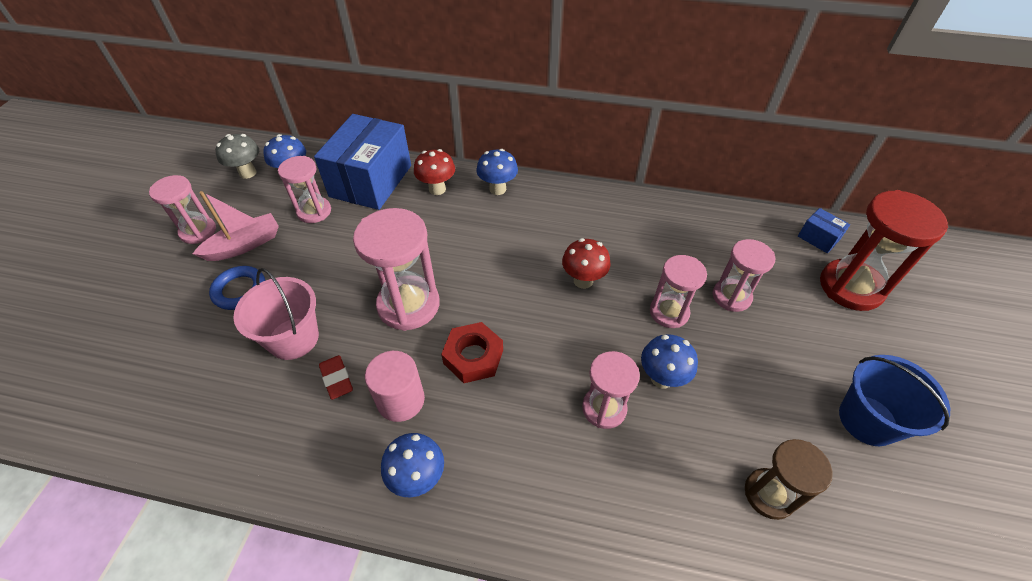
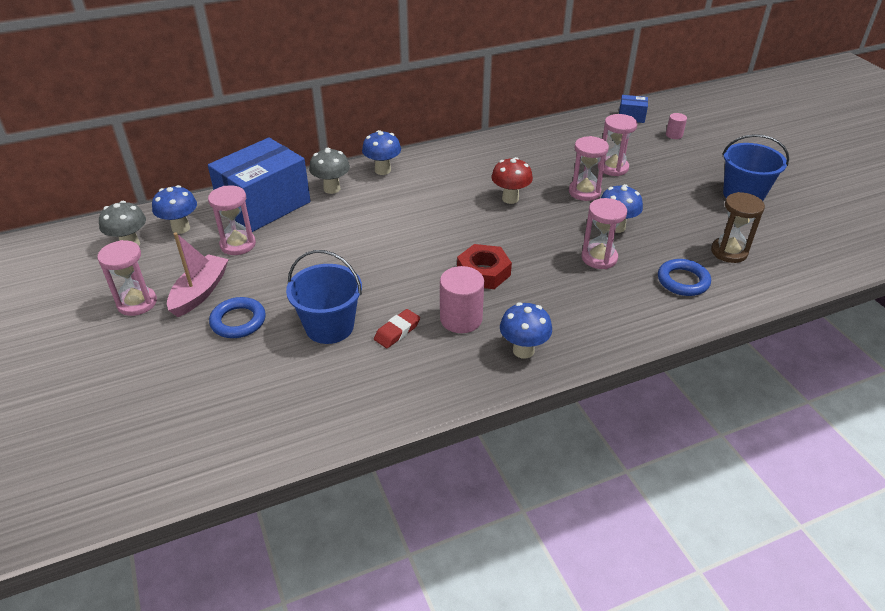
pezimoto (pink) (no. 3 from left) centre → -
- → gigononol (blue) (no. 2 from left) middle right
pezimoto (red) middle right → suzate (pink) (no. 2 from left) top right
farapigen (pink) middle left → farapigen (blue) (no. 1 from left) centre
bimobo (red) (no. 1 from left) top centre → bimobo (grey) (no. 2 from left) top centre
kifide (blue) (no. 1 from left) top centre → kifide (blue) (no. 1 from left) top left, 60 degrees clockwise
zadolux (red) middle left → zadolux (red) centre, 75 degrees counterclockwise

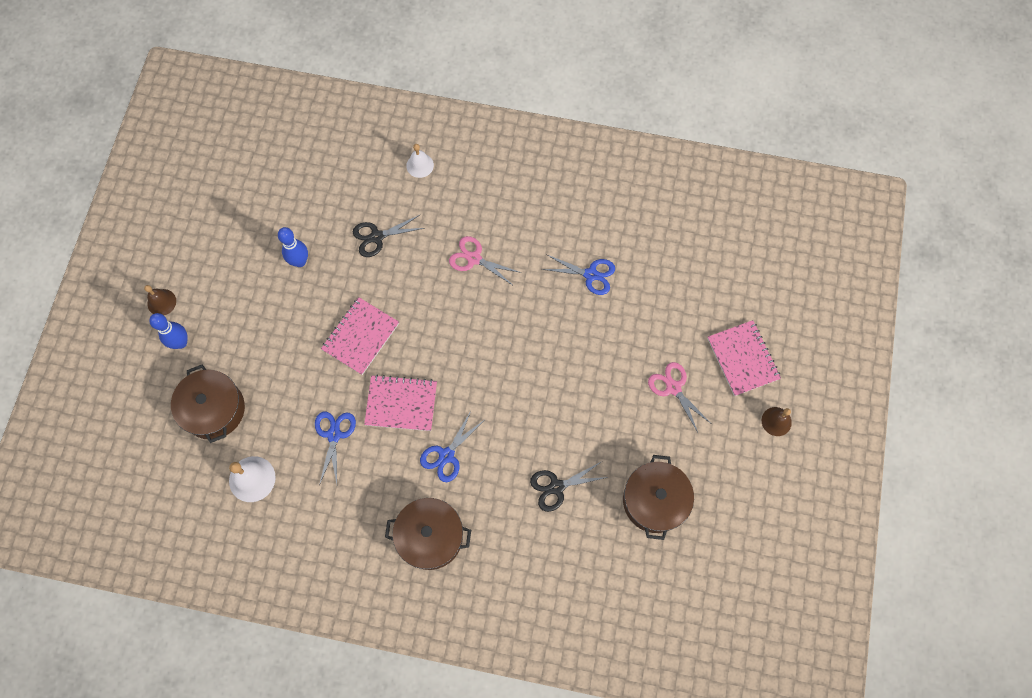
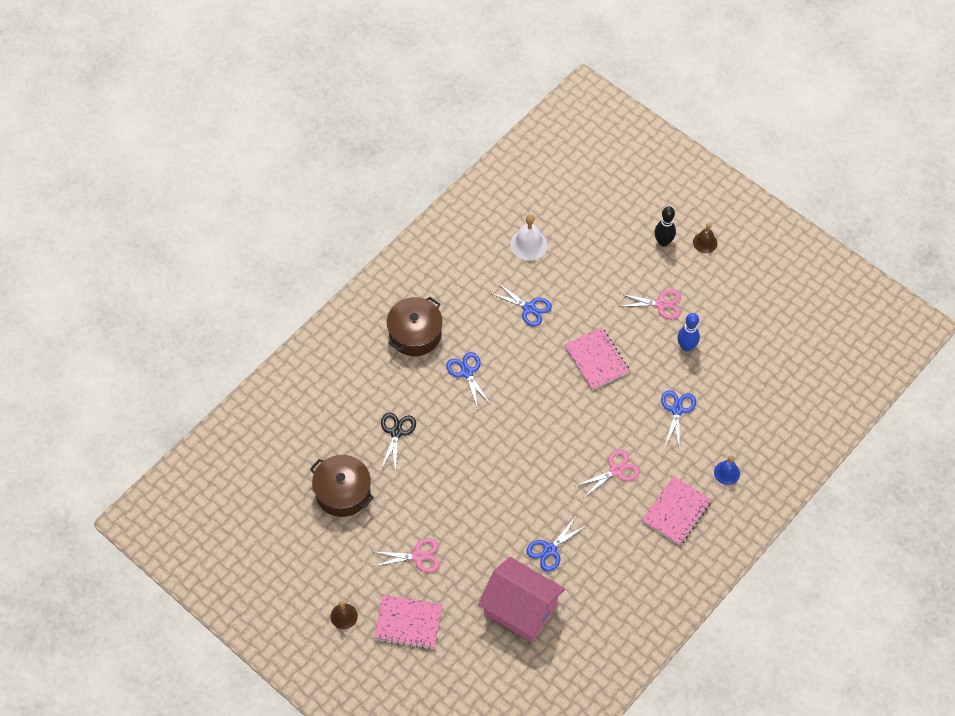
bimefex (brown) (no. 1 from left) middle left → -
- → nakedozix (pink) bottom centre
- → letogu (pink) (no. 3 from left) middle right
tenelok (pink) (no. 2 from left in the first image) centre → tenelok (pink) (no. 3 from left) bottom right, shifted
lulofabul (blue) (no. 1 from left) middle left → lulofabul (black) top right
letogu (black) (no. 1 from left) centre → letogu (blue) (no. 4 from left) middle right
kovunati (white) (no. 2 from left) top centre → kovunati (blue) middle right

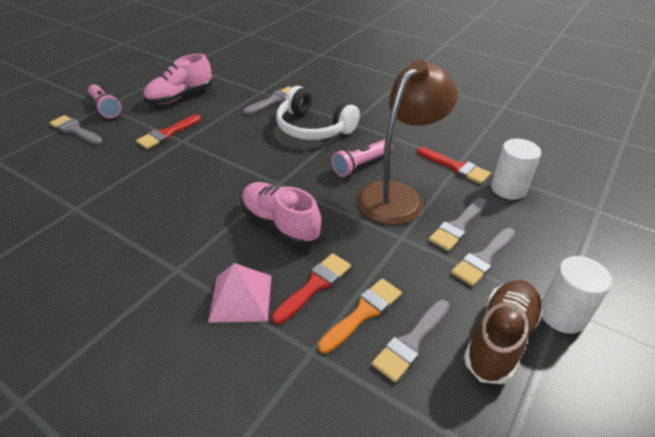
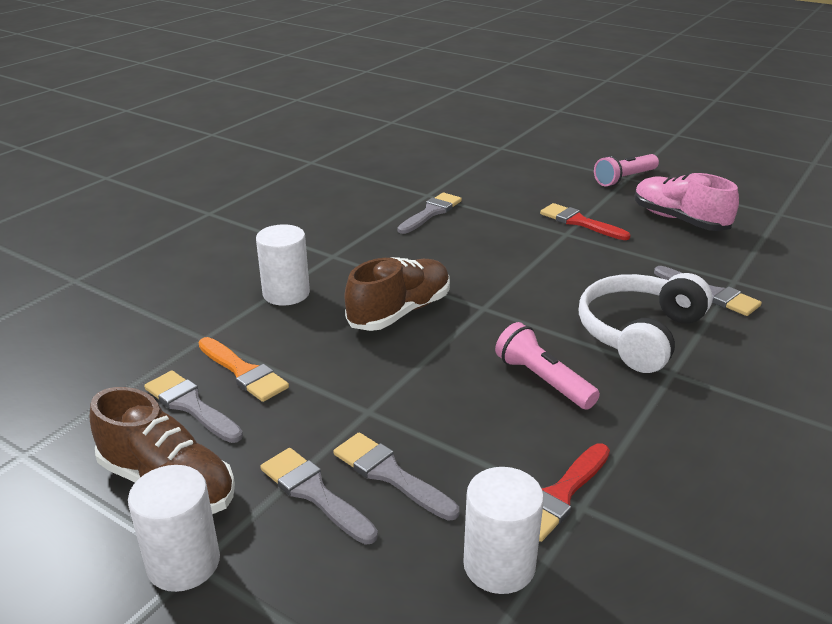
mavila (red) (no. 2 from left) centre → -
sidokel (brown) top centre → -
mavila (grey) (no. 1 from left in the first image) top left → mavila (grey) (no. 4 from left) centre, shifted
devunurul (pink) bottom centre → suzate (white) (no. 2 from left) centre
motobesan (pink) (no. 2 from left) centre → motobesan (brown) (no. 2 from left) centre

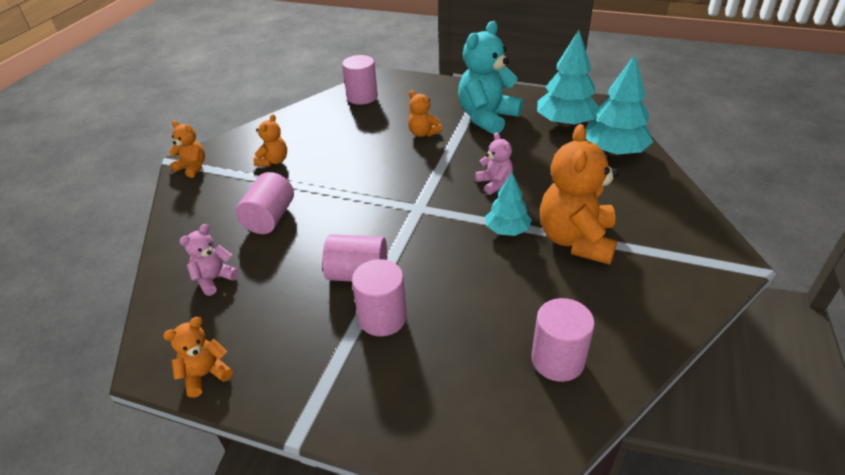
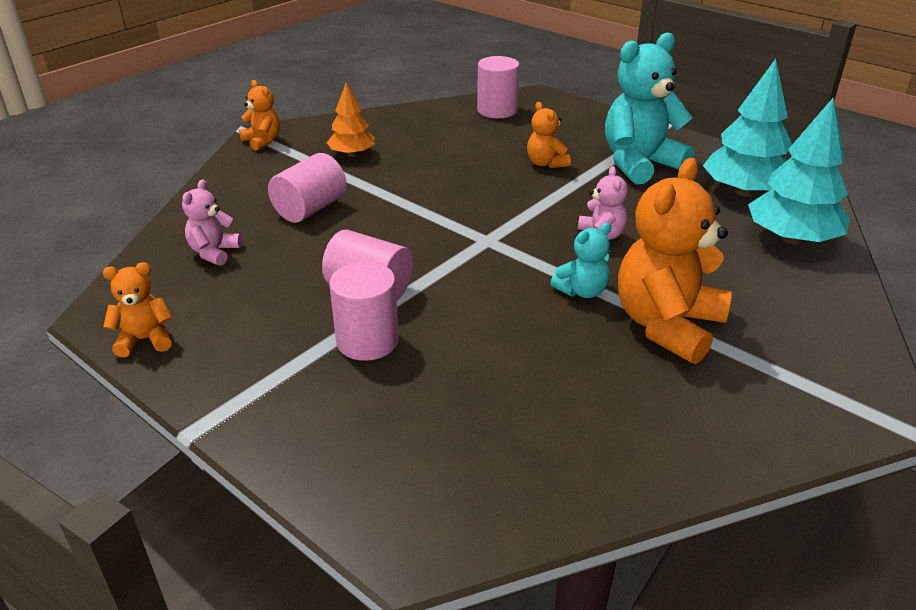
suzate (pink) (no. 5 from left) bottom centre → -
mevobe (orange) (no. 3 from left) top left → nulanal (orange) top centre
nulanal (turquoise) (no. 1 from left) centre → mevobe (turquoise) (no. 1 from left) centre
mevobe (pink) (no. 1 from left) middle left, 45 degrees counterclockwise

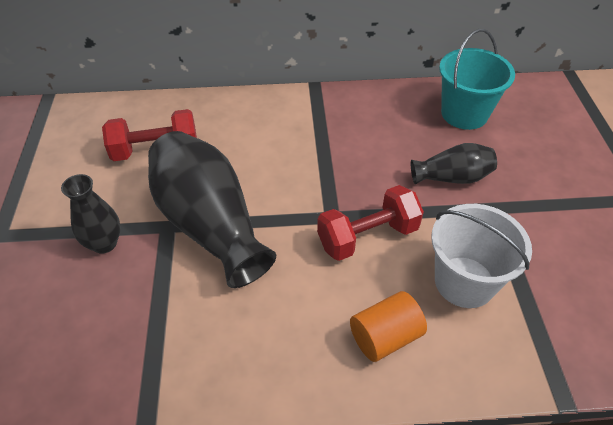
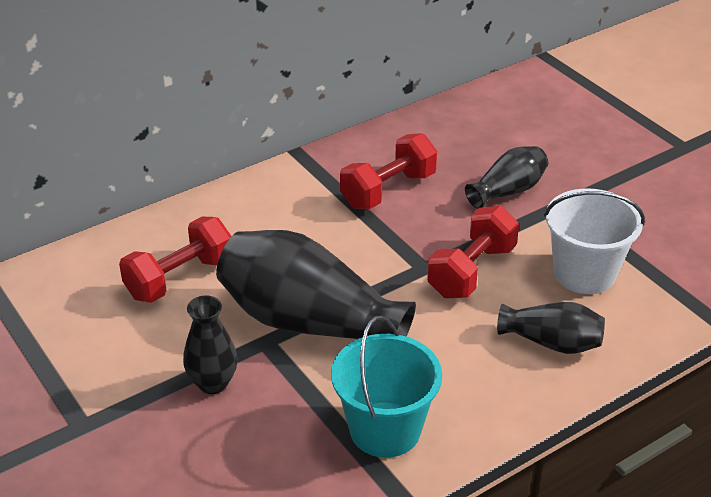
- → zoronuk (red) (no. 2 from left) centre
farapigen (turquoise) top right → farapigen (turquoise) bottom centre, shifted
suzate (orange) bottom centre → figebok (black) (no. 4 from left) middle right

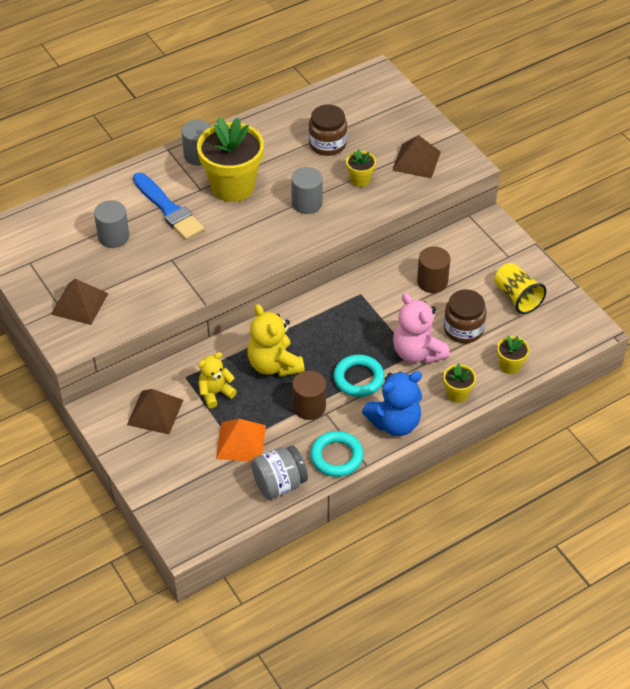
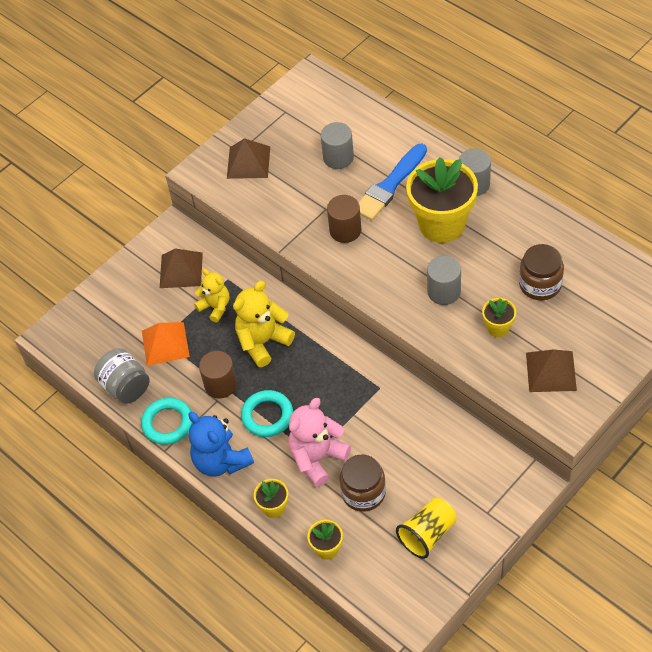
suzate (brown) (no. 2 from left) middle right → suzate (brown) (no. 2 from left) centre, shifted

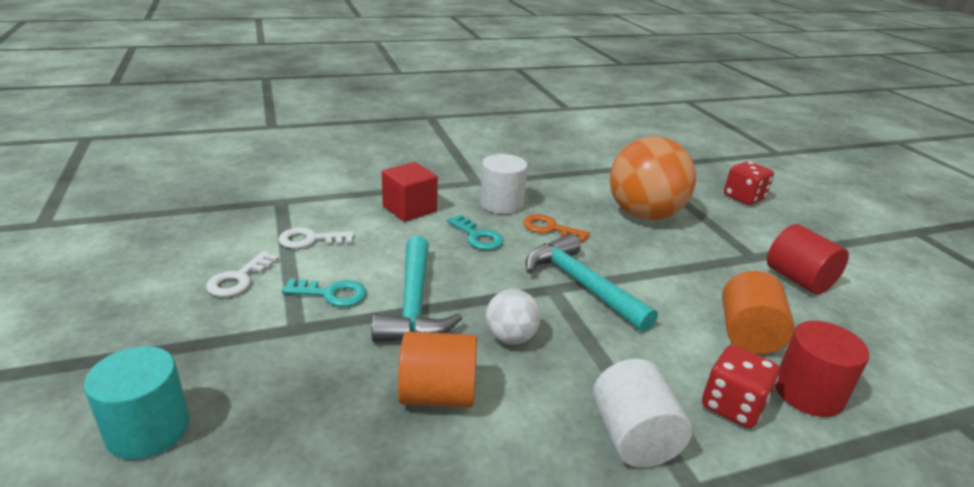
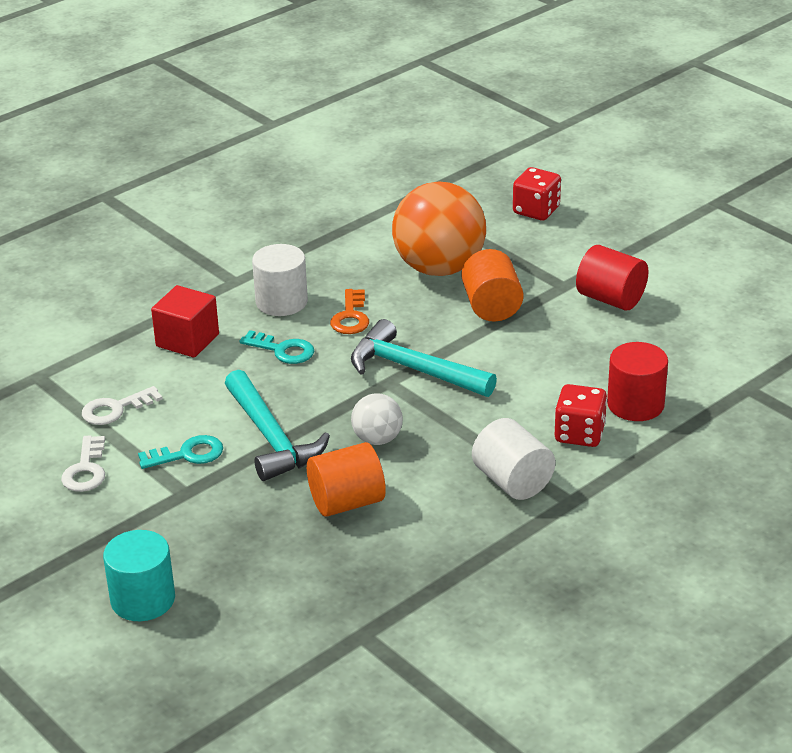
suzate (orange) (no. 2 from left) middle right → suzate (orange) (no. 2 from left) centre, shifted
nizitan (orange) centre, 90 degrees counterclockwise

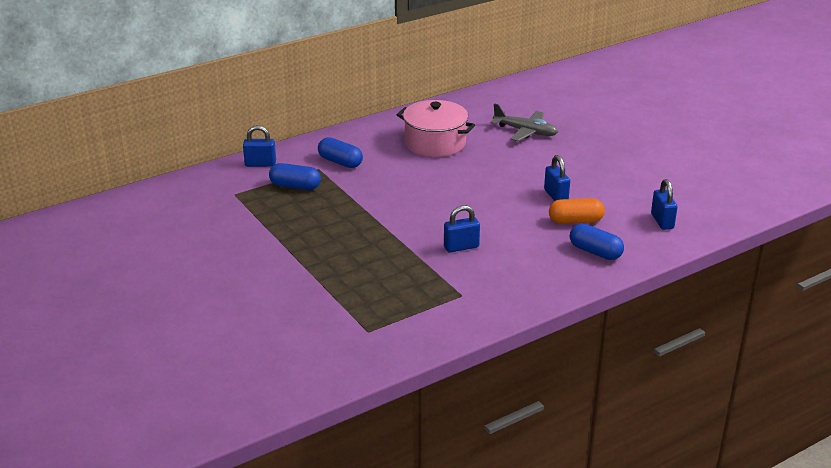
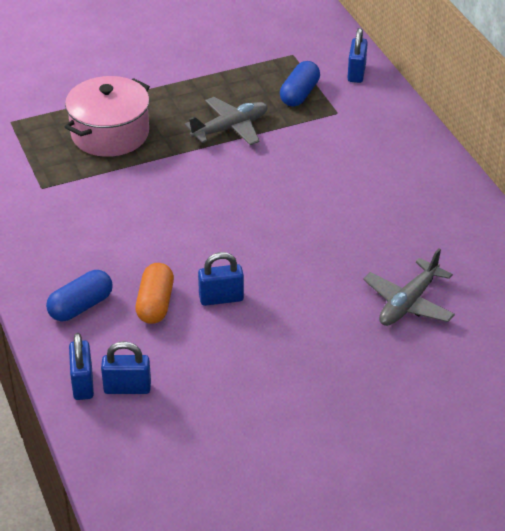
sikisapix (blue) (no. 2 from left) top centre → -
- → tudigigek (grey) (no. 1 from left) top centre
bimefex (pink) top centre → bimefex (pink) top left, shifted
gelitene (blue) (no. 2 from left in the first image) centre → gelitene (blue) (no. 1 from left) bottom left, shifted

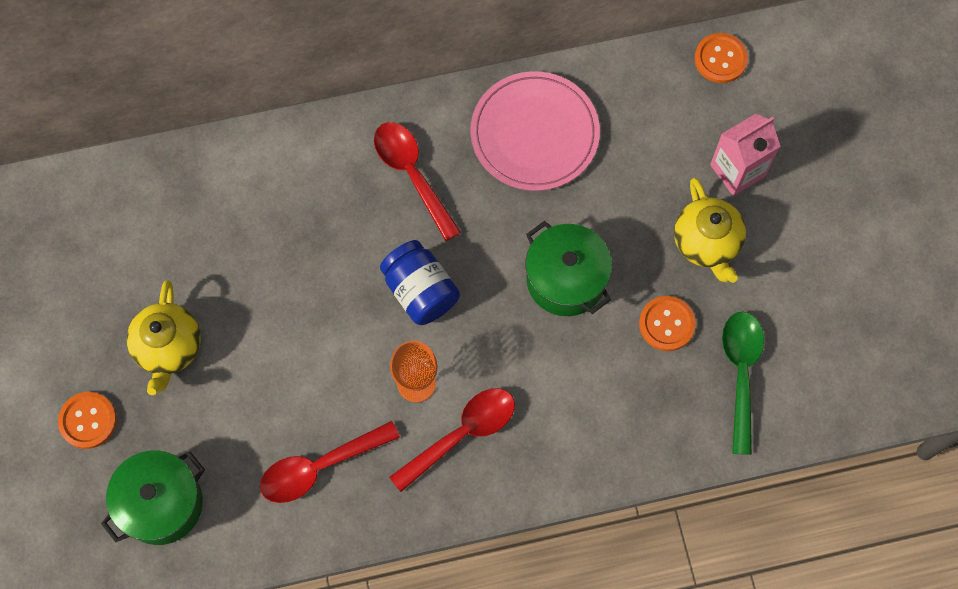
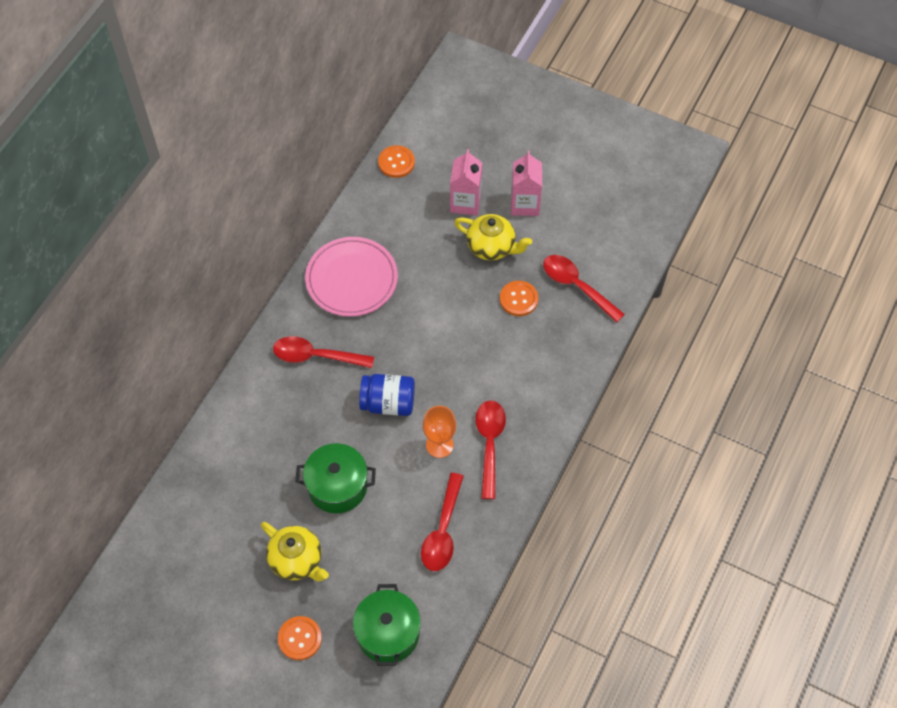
- → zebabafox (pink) (no. 2 from left) top centre
bimefex (green) (no. 2 from left in the first image) centre → bimefex (green) (no. 1 from left) bottom centre, shifted
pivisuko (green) middle right → pivisuko (red) (no. 4 from left) centre

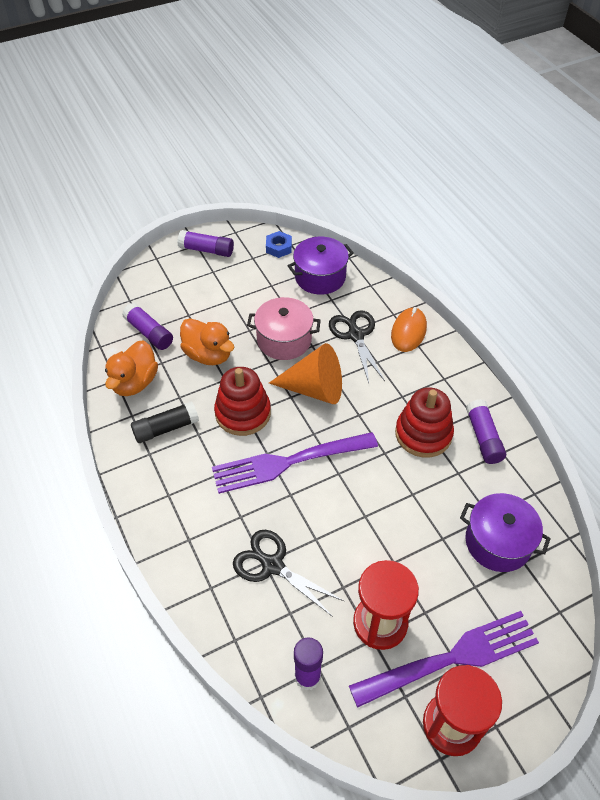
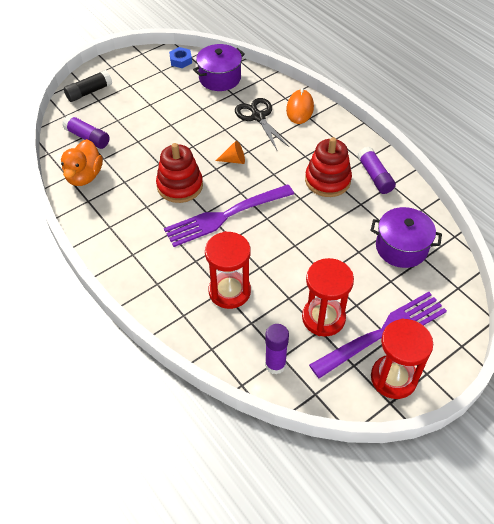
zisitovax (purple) (no. 2 from left) top centre → -
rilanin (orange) (no. 2 from left) centre → -
bimefex (pink) centre → -
zisitovax (black) middle left → zisitovax (black) top left, shifted
letogu (black) (no. 1 from left) bottom centre → pezimoto (red) (no. 1 from left) centre
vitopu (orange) centre → vitopu (orange) top centre, x0.49

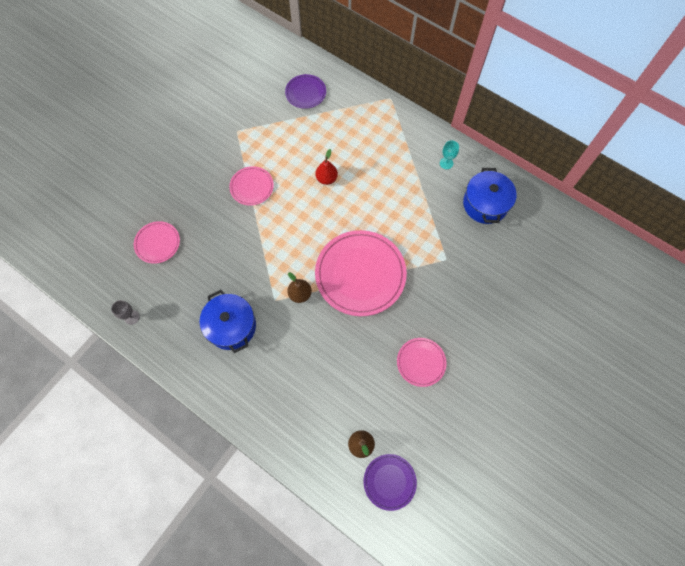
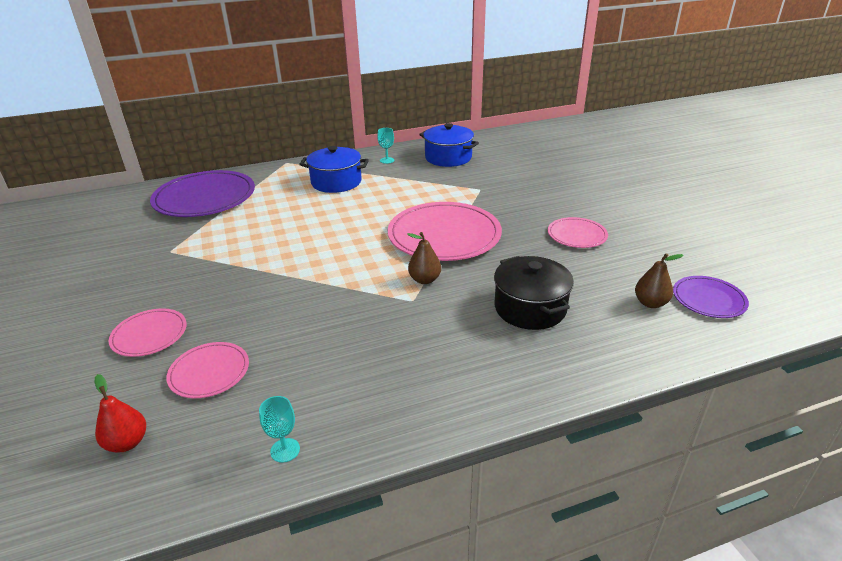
- → bimefex (black) centre
bimefex (blue) (no. 1 from left) middle left → bimefex (blue) (no. 1 from left) top centre, shifted
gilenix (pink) (no. 2 from left in the first image) top centre → gilenix (pink) (no. 1 from left) middle left, shifted
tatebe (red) top centre → tatebe (red) bottom left, shifted
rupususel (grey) middle left → rupususel (turquoise) (no. 1 from left) bottom left
gilenix (purple) (no. 1 from left) top centre → gilenix (purple) (no. 1 from left) middle left, x1.95

